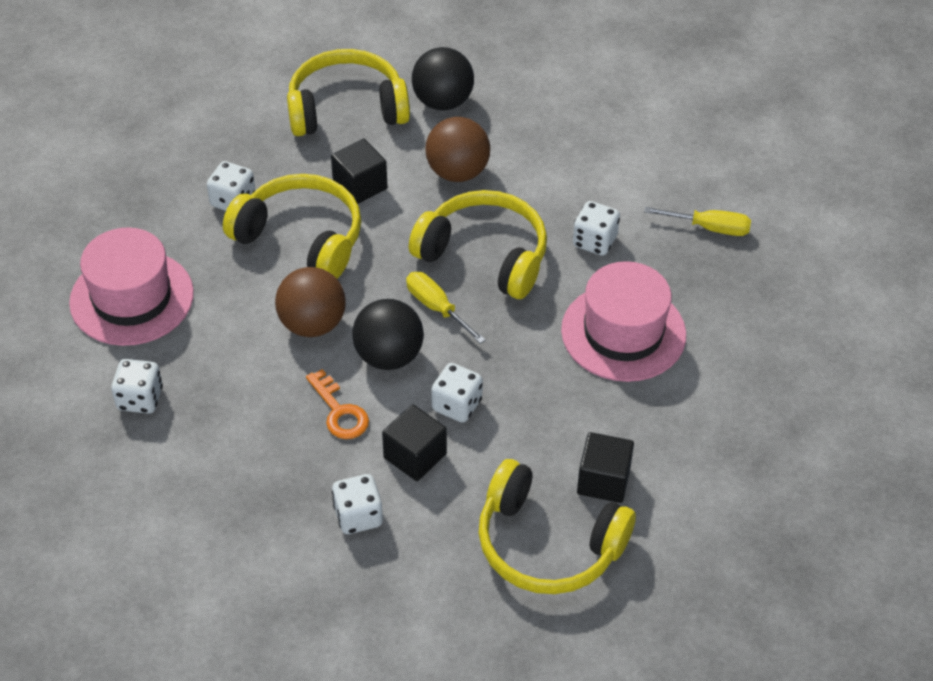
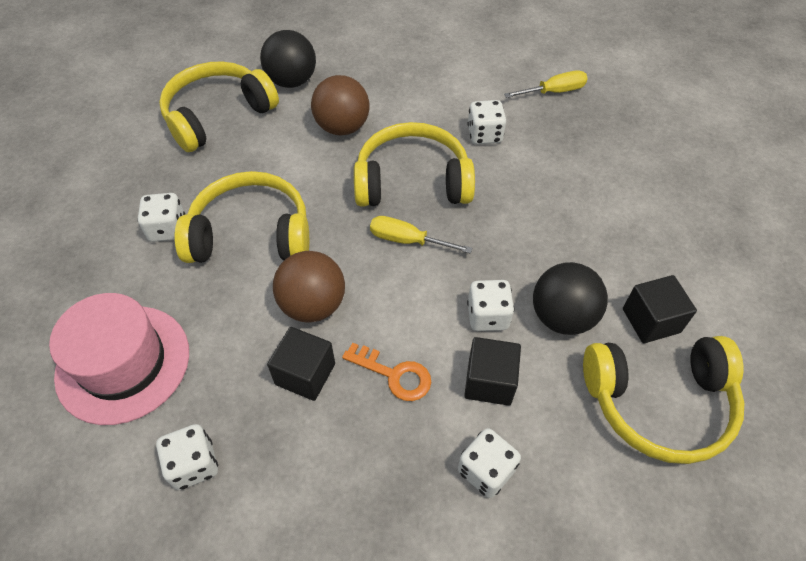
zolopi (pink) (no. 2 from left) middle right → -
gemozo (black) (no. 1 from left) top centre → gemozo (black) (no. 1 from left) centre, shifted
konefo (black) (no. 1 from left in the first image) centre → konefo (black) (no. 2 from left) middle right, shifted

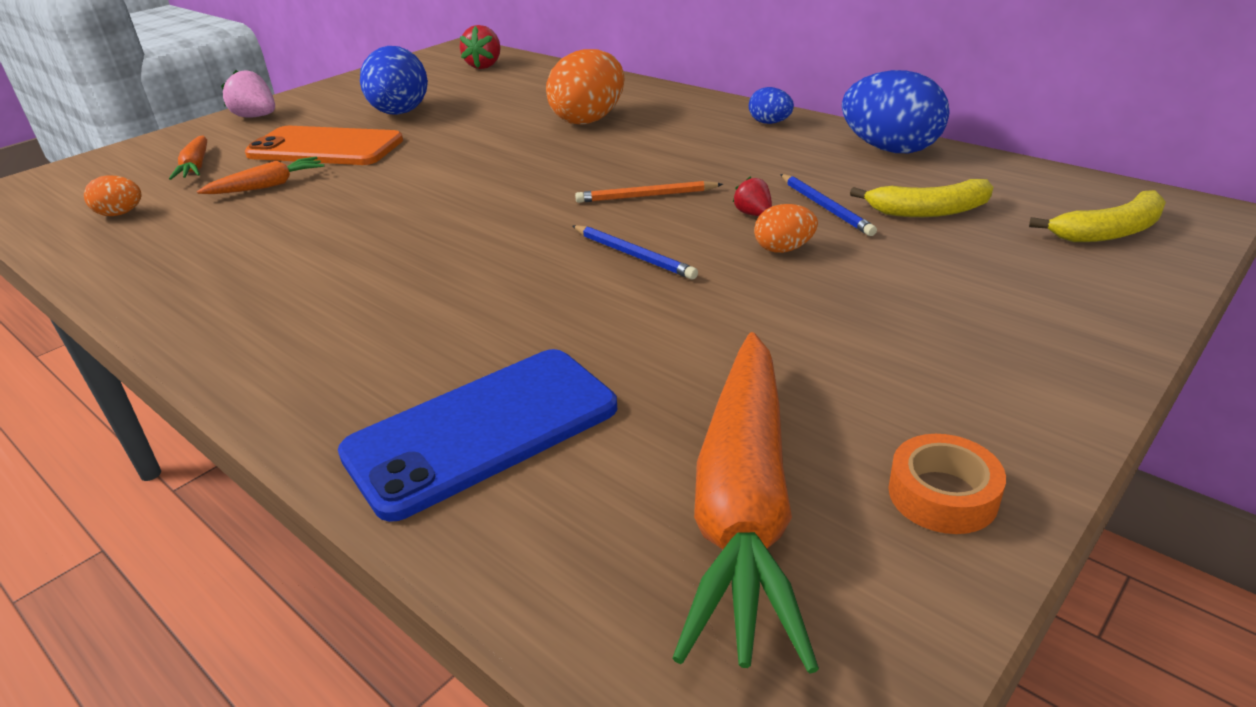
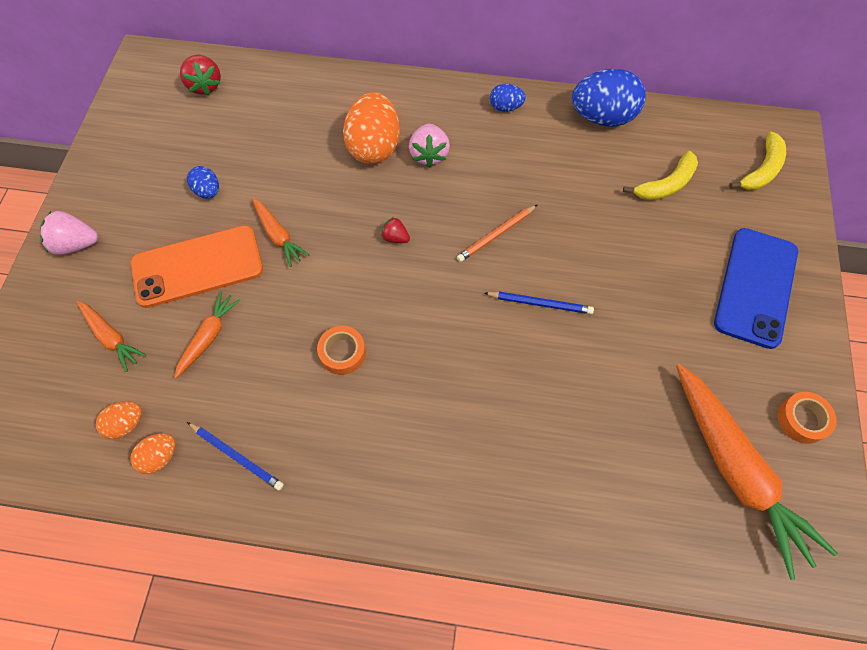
- → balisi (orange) (no. 3 from left) middle left
- → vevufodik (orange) (no. 1 from left) centre
- → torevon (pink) (no. 2 from left) top centre
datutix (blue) centre → datutix (blue) middle right, shifted
torevon (red) (no. 2 from left) top centre → torevon (red) (no. 2 from left) centre, shifted
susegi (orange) (no. 3 from left in the first image) top centre → susegi (orange) (no. 2 from left) bottom left, shifted
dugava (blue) (no. 2 from left in the first image) top centre → dugava (blue) (no. 1 from left) bottom left, shifted
susegi (blue) (no. 1 from left) top left, x0.50

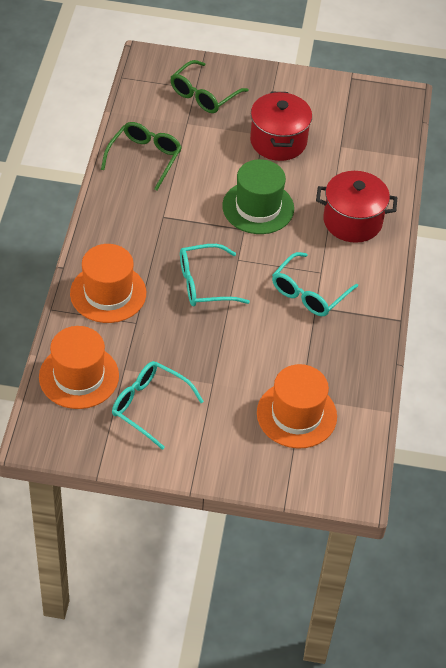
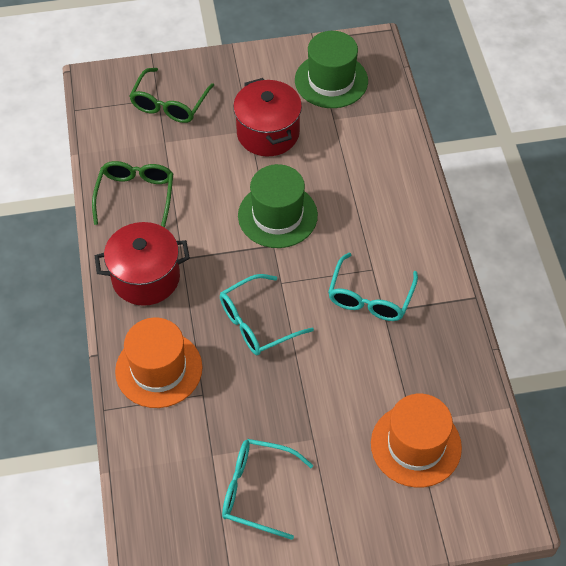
zolopi (orange) (no. 1 from left) middle left → -
- → zolopi (green) (no. 2 from left) top centre
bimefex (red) (no. 2 from left in the first image) top right → bimefex (red) (no. 1 from left) middle left, shifted

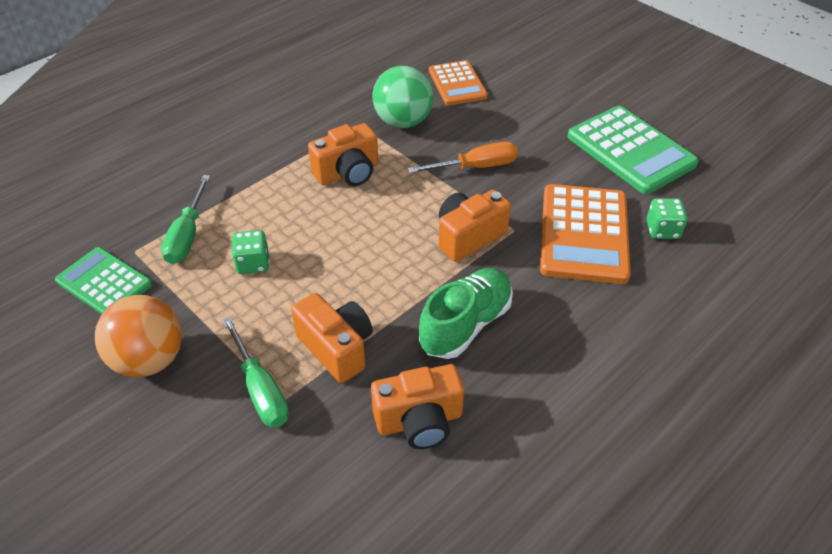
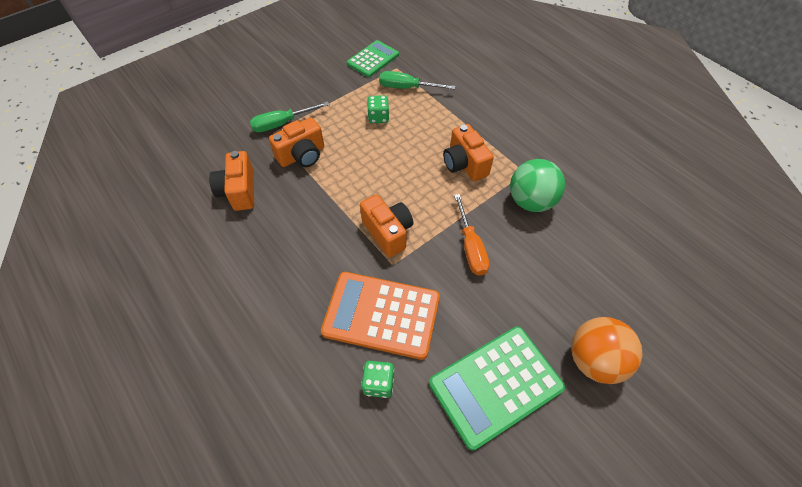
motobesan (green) centre → -
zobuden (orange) (no. 1 from left) top centre → -
konefo (orange) middle left → konefo (orange) bottom right, shifted

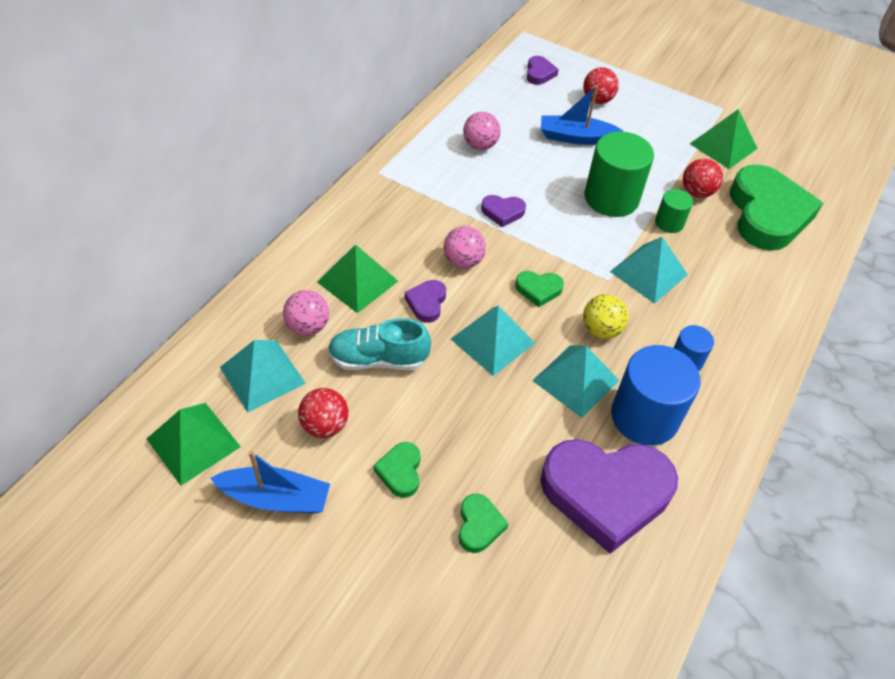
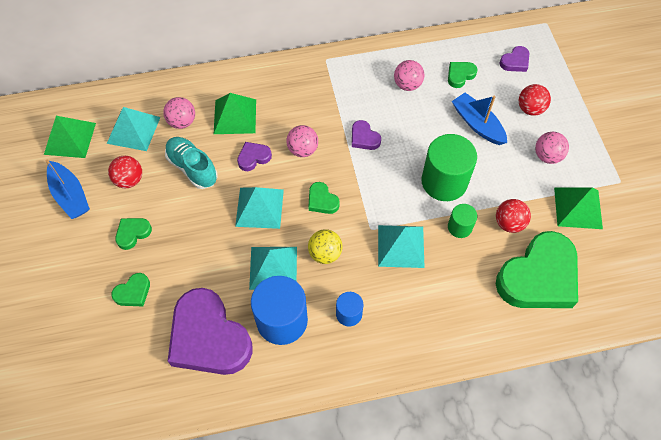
- → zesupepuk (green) (no. 4 from left) top right
- → konefo (pink) (no. 4 from left) middle right

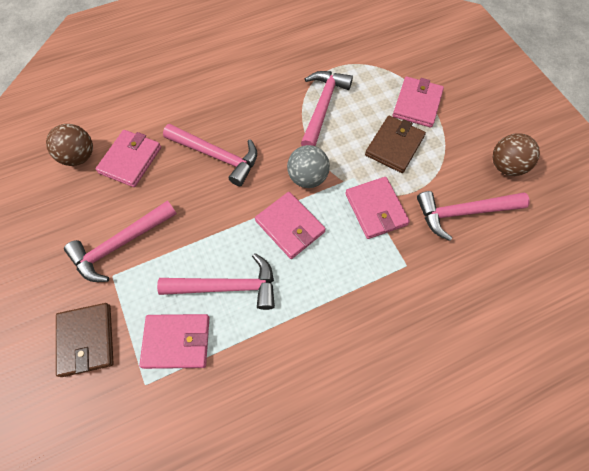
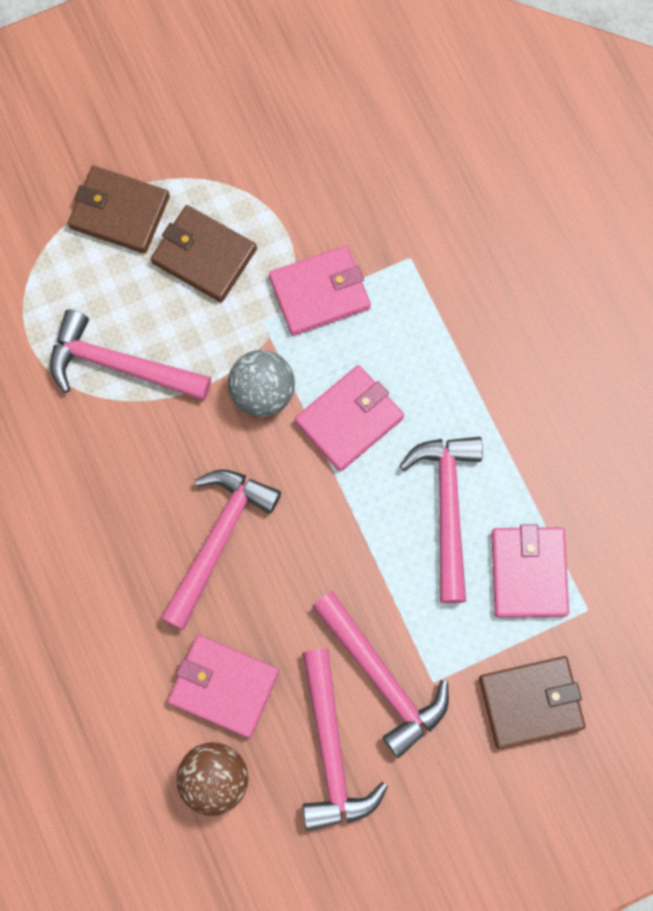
konefo (brown) (no. 2 from left) top right → -
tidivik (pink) (no. 5 from left in the first image) middle right → tidivik (pink) (no. 3 from left) bottom centre, shifted
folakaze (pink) (no. 5 from left) top right → folakaze (brown) (no. 1 from left) top left

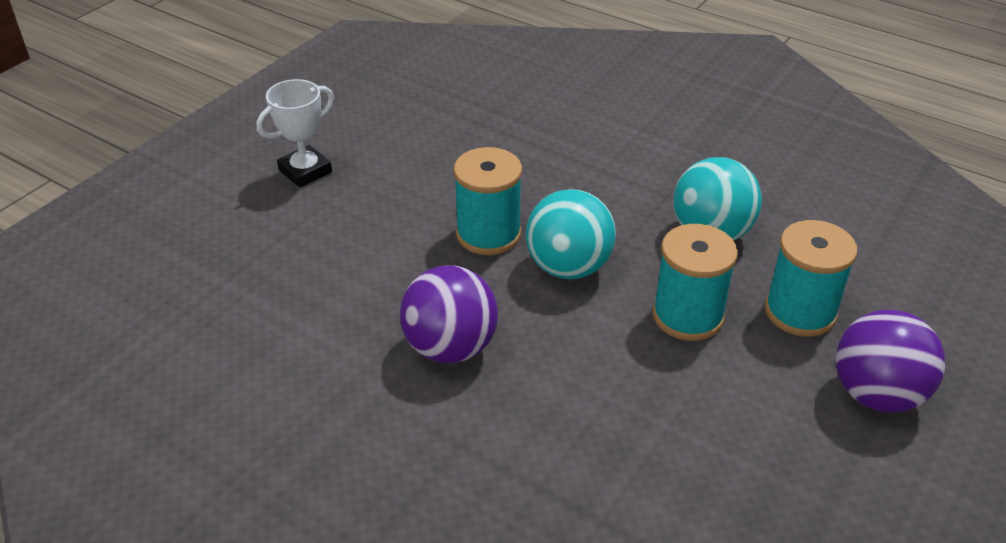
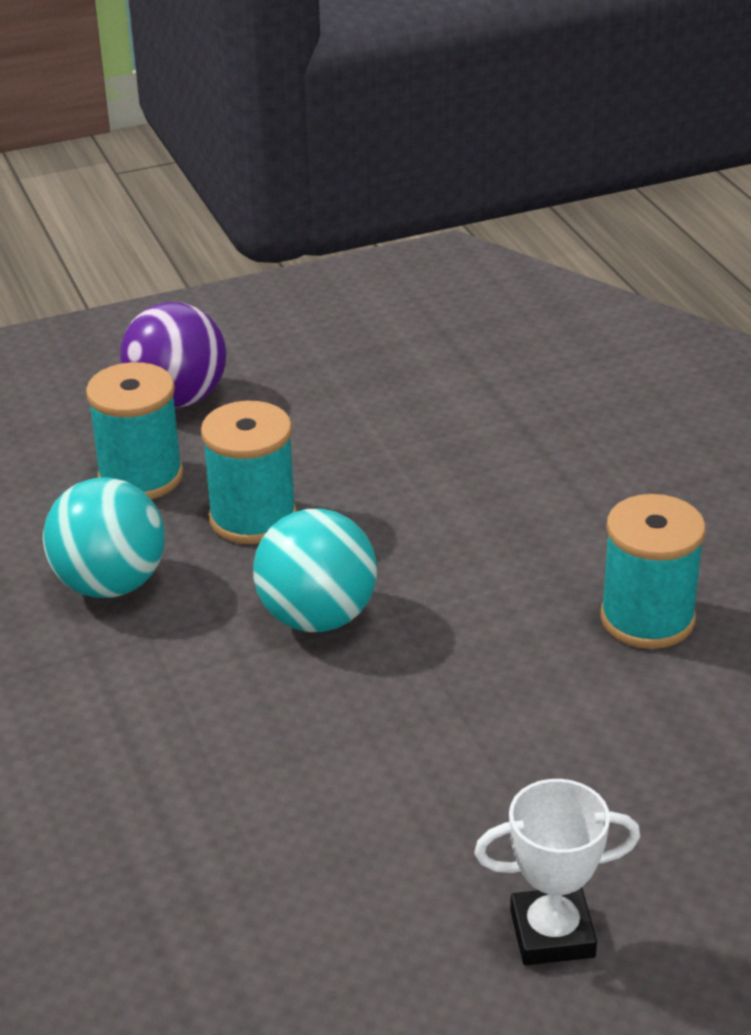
konefo (purple) (no. 1 from left) centre → -
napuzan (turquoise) (no. 1 from left in the first image) centre → napuzan (turquoise) (no. 3 from left) middle right, shifted

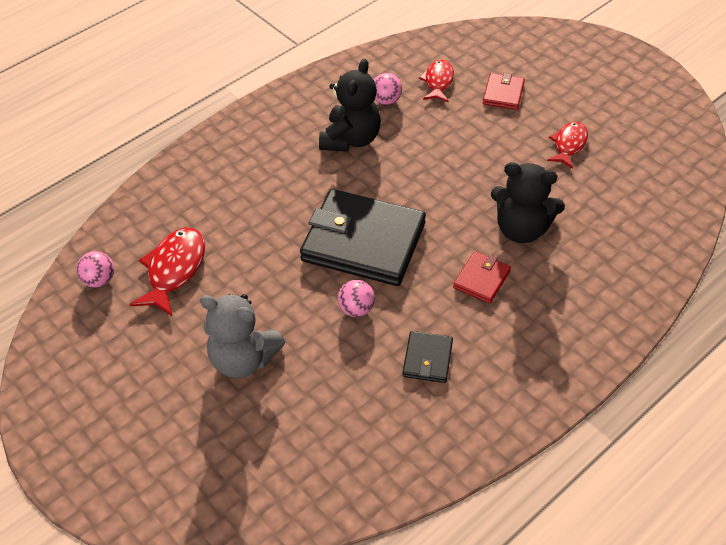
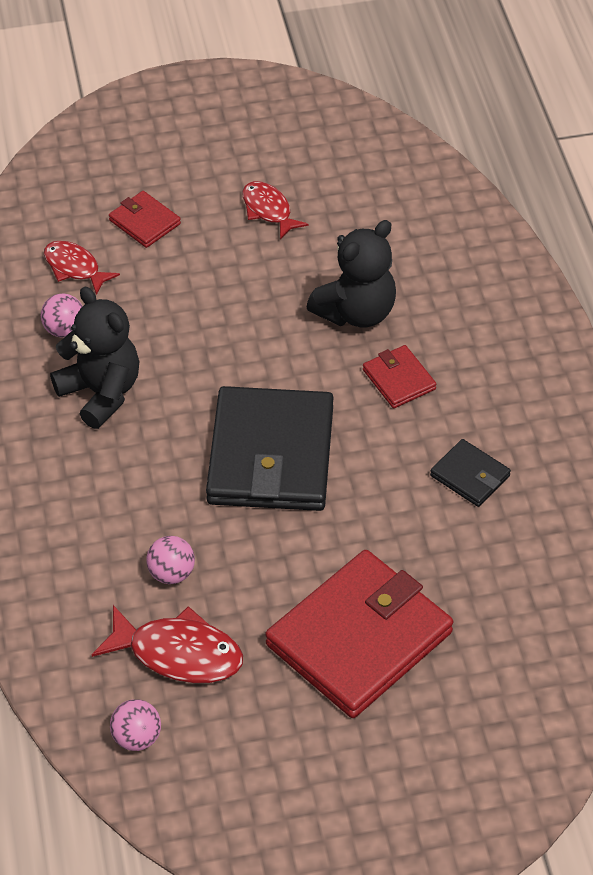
konefo (pink) (no. 2 from left in the first image) centre → konefo (pink) (no. 3 from left) middle left, shifted
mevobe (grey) centre → folakaze (red) (no. 2 from left) bottom centre
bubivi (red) (no. 1 from left in the first image) middle left → bubivi (red) (no. 2 from left) bottom left, 150 degrees clockwise
folakaze (black) (no. 1 from left) centre, 45 degrees counterclockwise

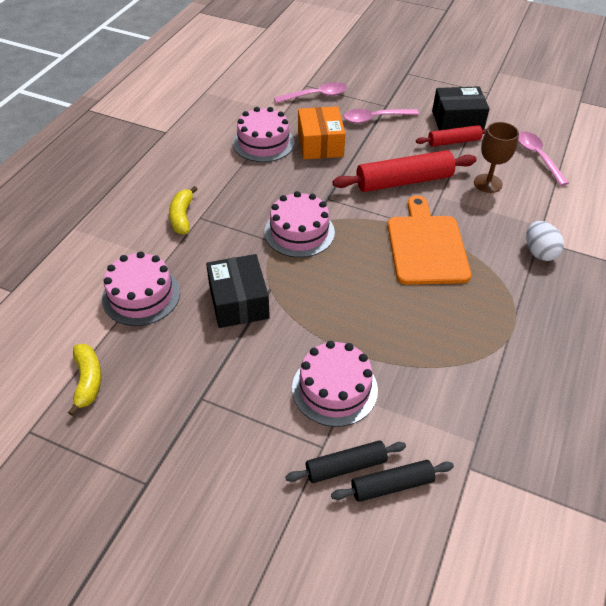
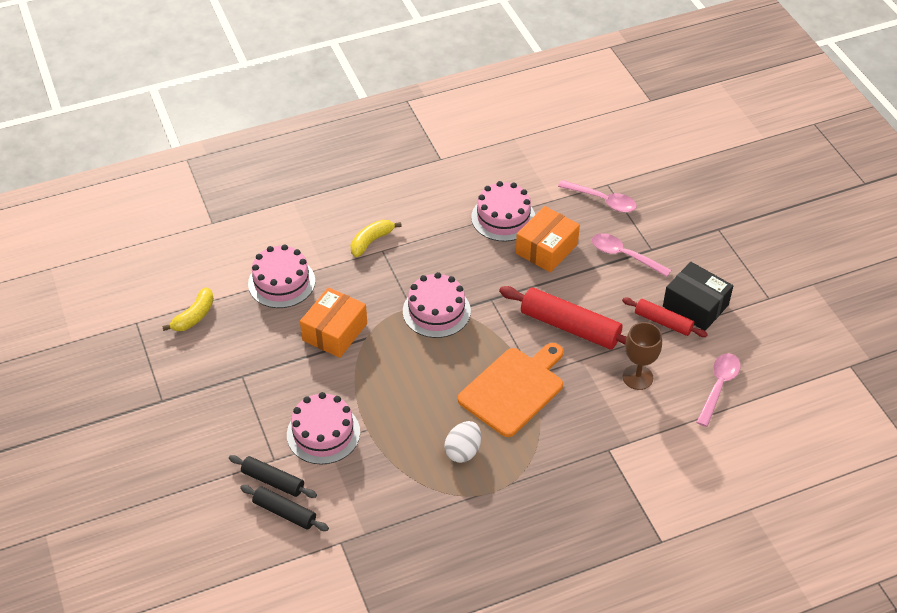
susegi (white) middle right → susegi (white) bottom centre, shifted
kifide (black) (no. 1 from left) centre → kifide (orange) (no. 1 from left) centre

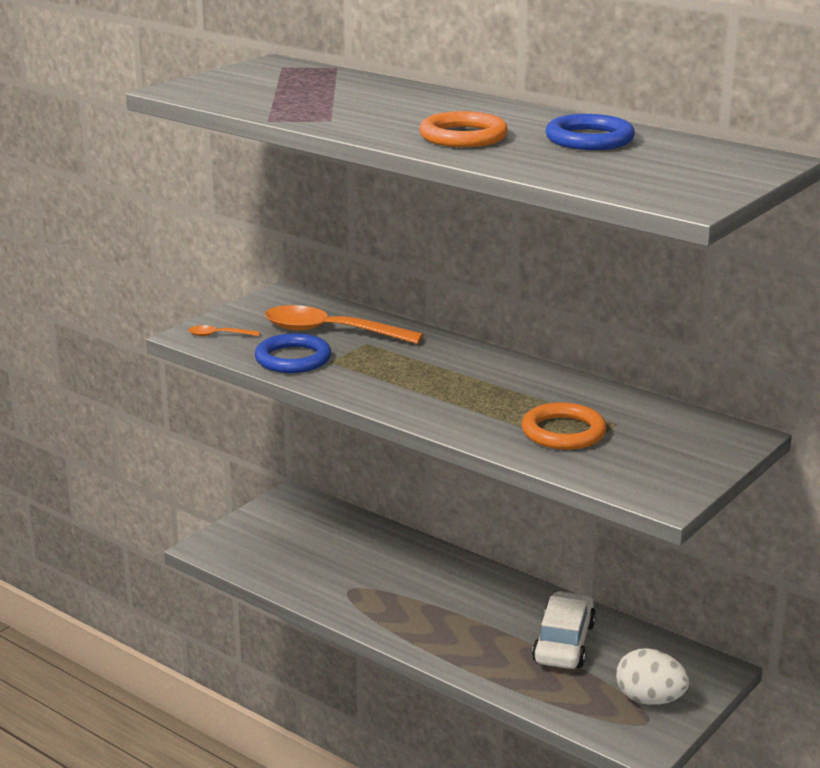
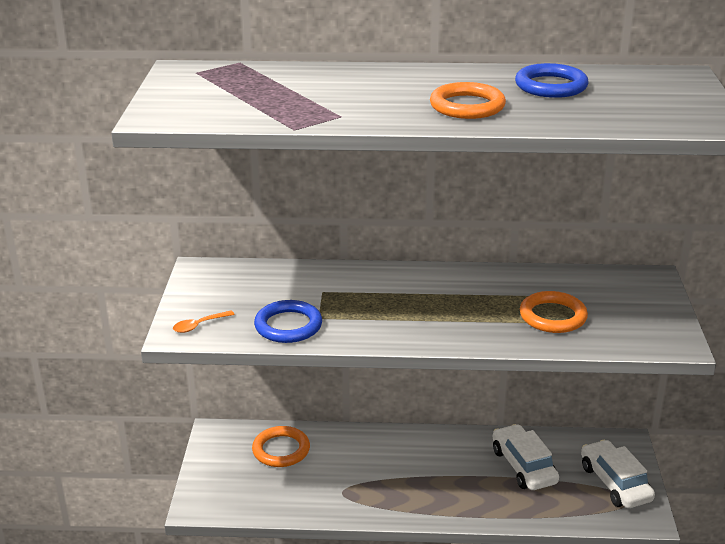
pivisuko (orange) (no. 2 from left) centre → -
- → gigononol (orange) (no. 1 from left) bottom centre
susegi (white) bottom right → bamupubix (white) (no. 2 from left) bottom right

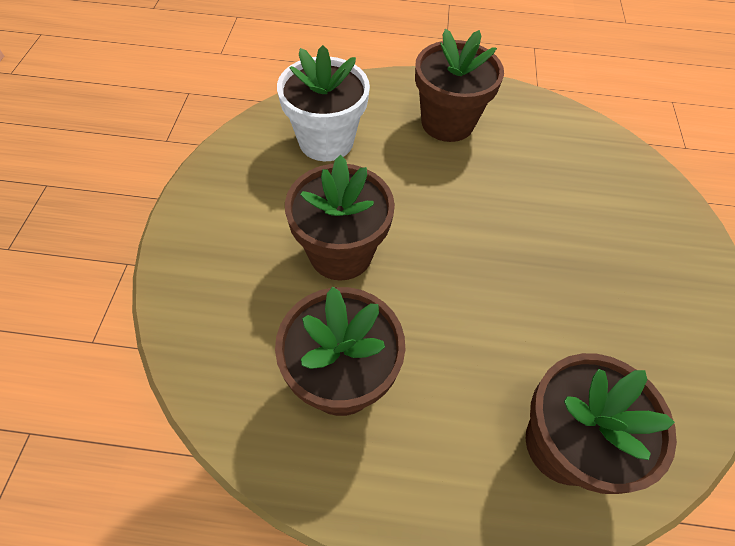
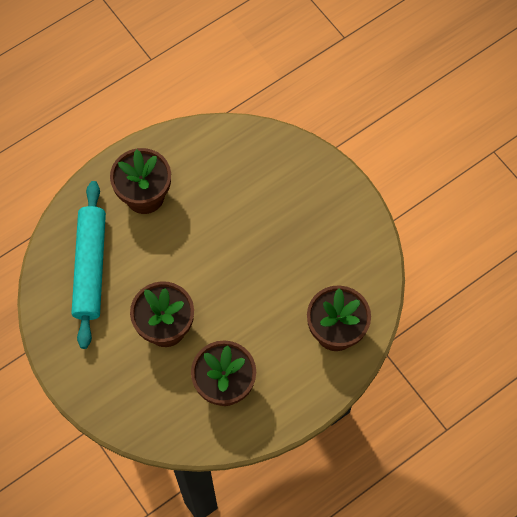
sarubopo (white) top centre → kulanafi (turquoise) middle left

